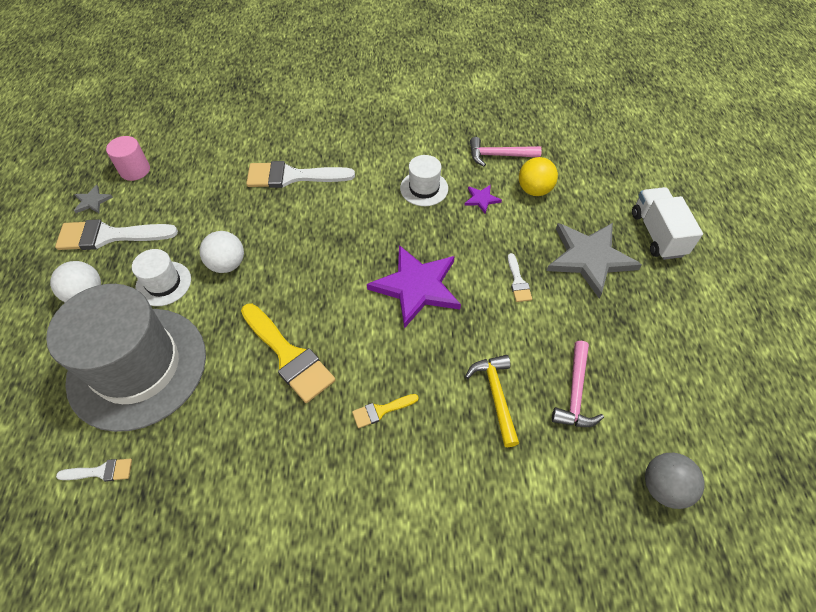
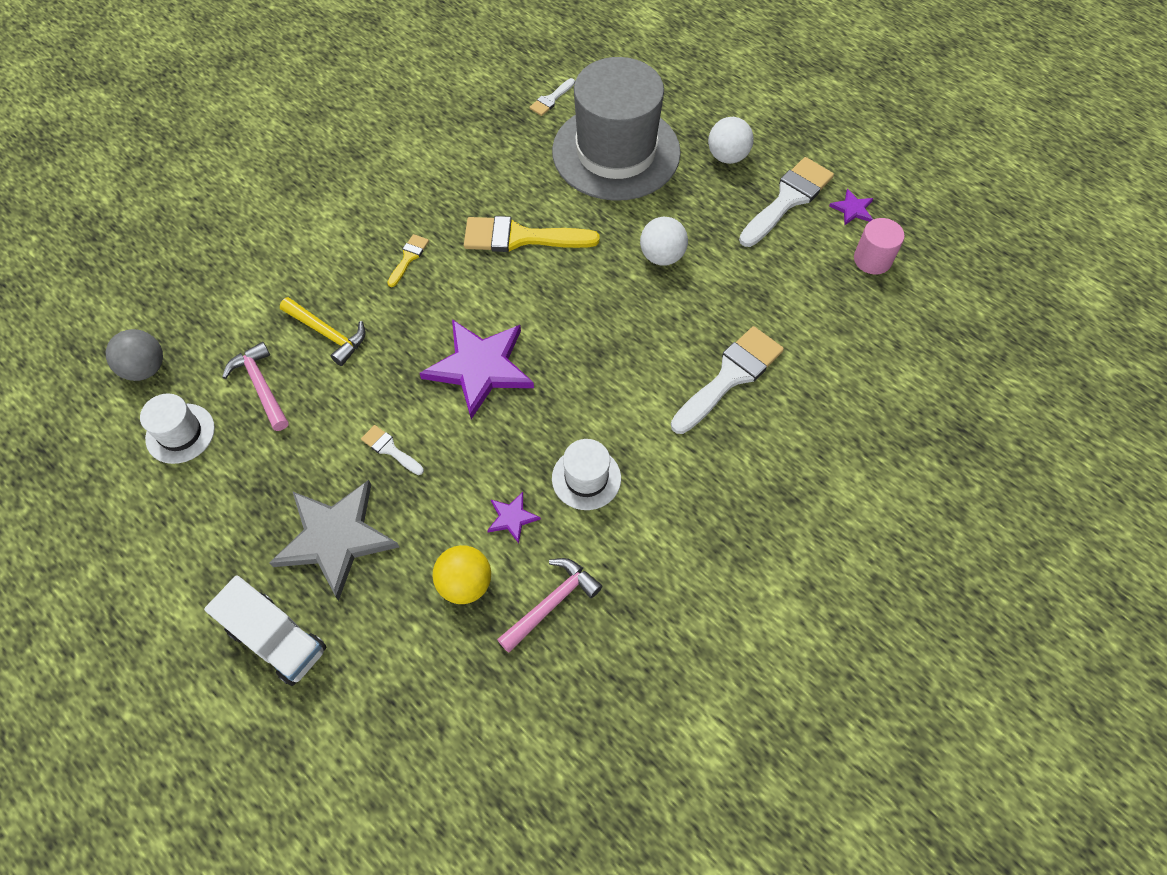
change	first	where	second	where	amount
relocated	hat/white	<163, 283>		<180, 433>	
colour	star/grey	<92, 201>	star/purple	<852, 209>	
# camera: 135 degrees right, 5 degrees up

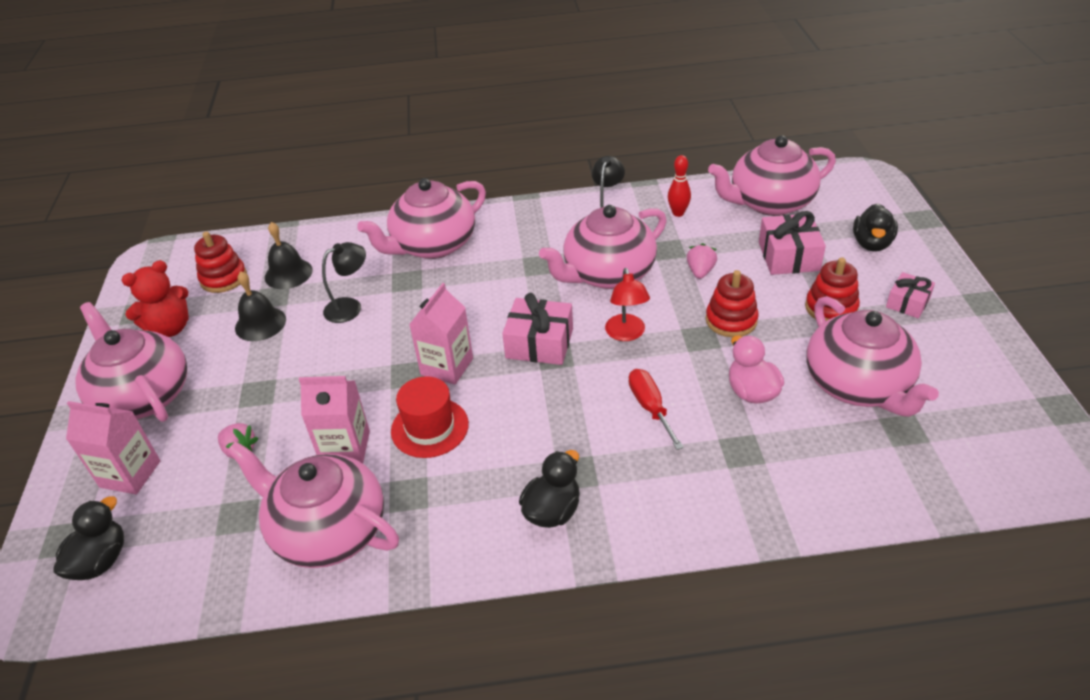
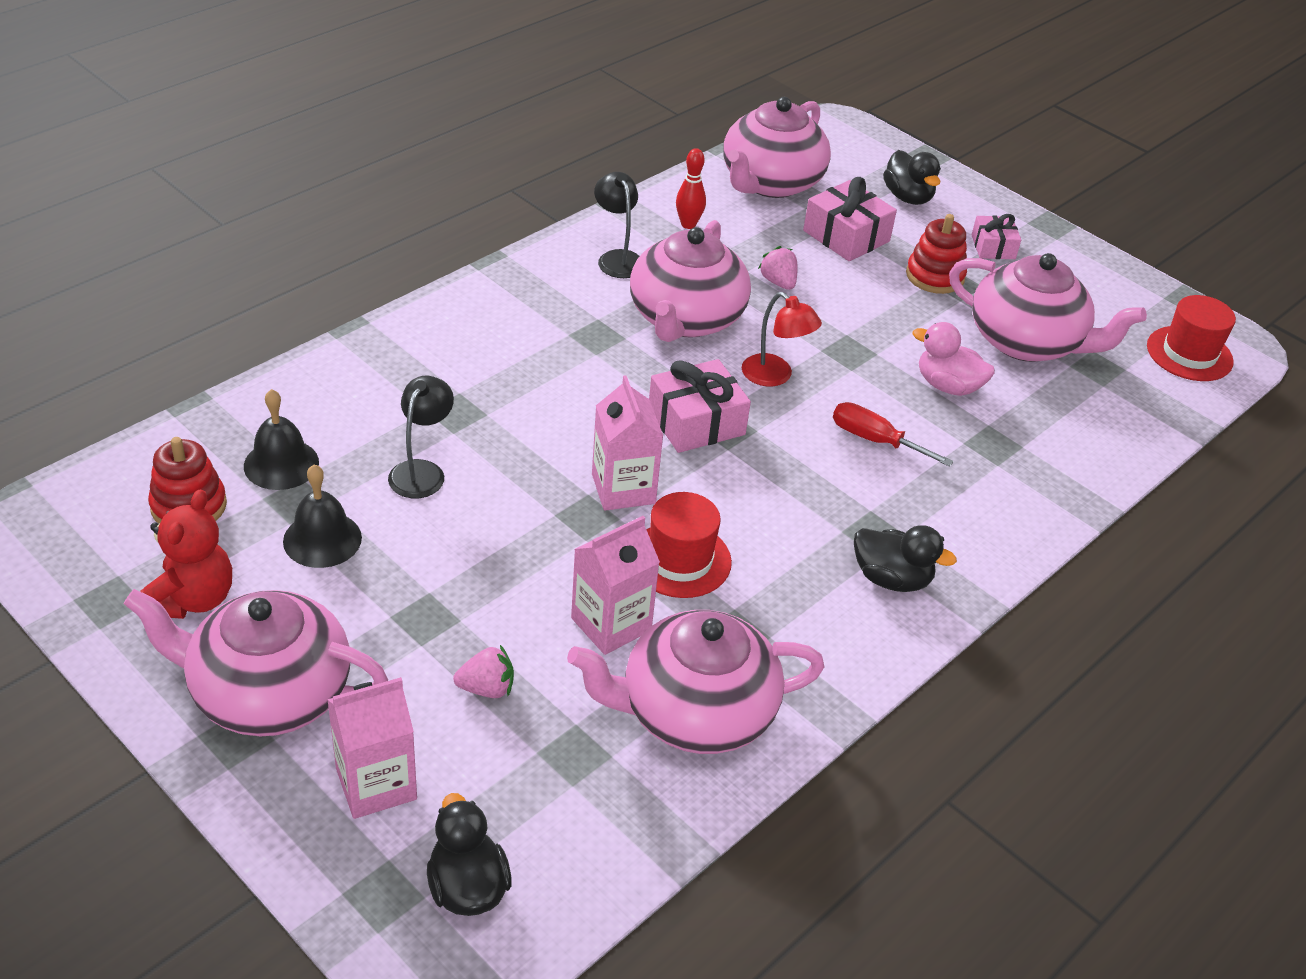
change	first	where	second	where	amount
missing	teapot/pink	<433, 245>			
missing	stacking toy/red	<731, 320>			
appeared			hat/red	<1189, 354>	
spun	duck/black	<552, 511>		<891, 579>	120 degrees clockwise
# camera: 45 degrees left, 0 degrees up

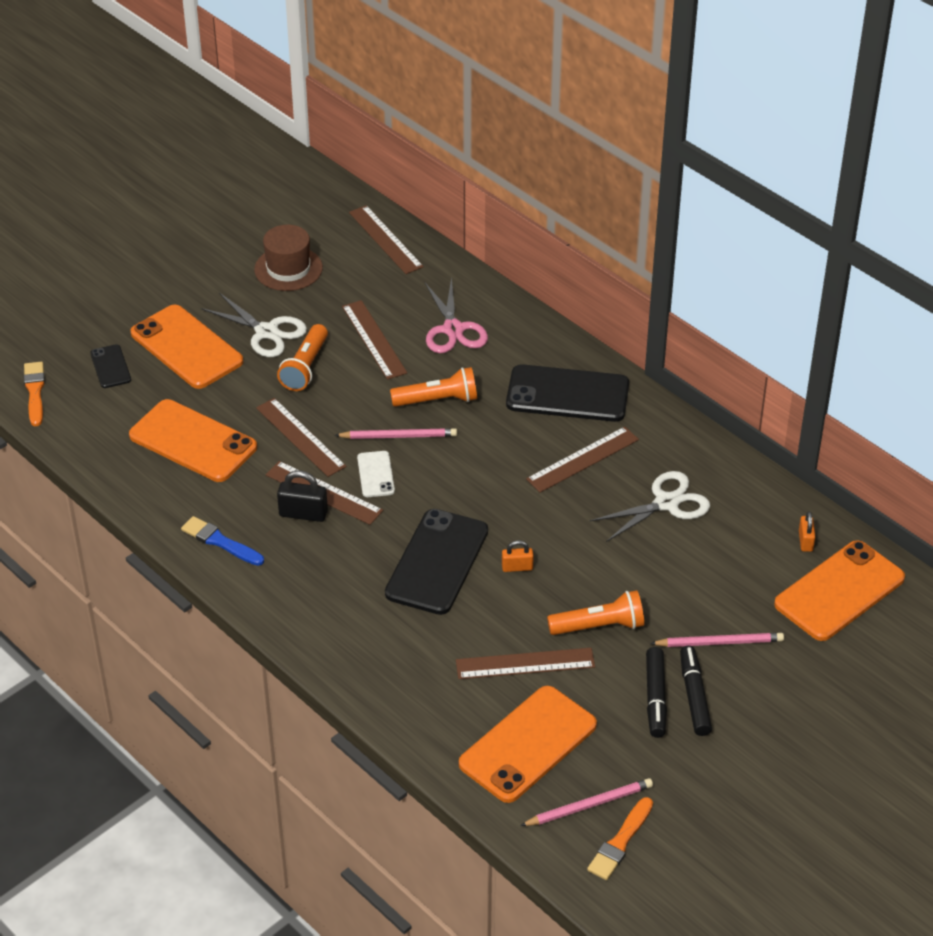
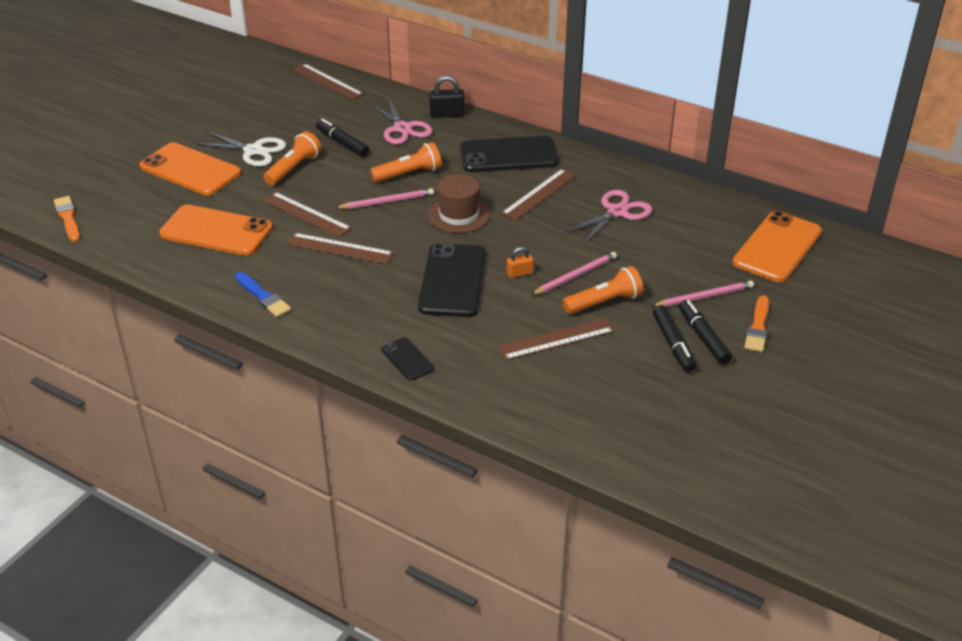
change	first	where	second	where	amount
missing	phone/white	<375, 474>			
missing	phone/orange	<528, 744>			
missing	padlock/orange	<805, 541>			
relocated	phone/black	<110, 367>		<407, 359>	
relocated	hat/brown	<288, 269>		<458, 215>	
relocated	padlock/black	<303, 513>		<447, 114>	
relocated	pencil/pink	<589, 805>		<575, 276>	
relocated	brush/orange	<620, 842>		<758, 327>	
exchanged	ruler/brown	<374, 339>	marker/black	<342, 143>	
colour	scissors/white	<666, 503>	scissors/pink	<617, 212>	
spun	brush/blue	<220, 542>		<263, 297>	150 degrees counterclockwise
spun	flashlight/orange	<305, 367>		<293, 168>	150 degrees counterclockwise
# camera: 15 degrees left, 5 degrees down

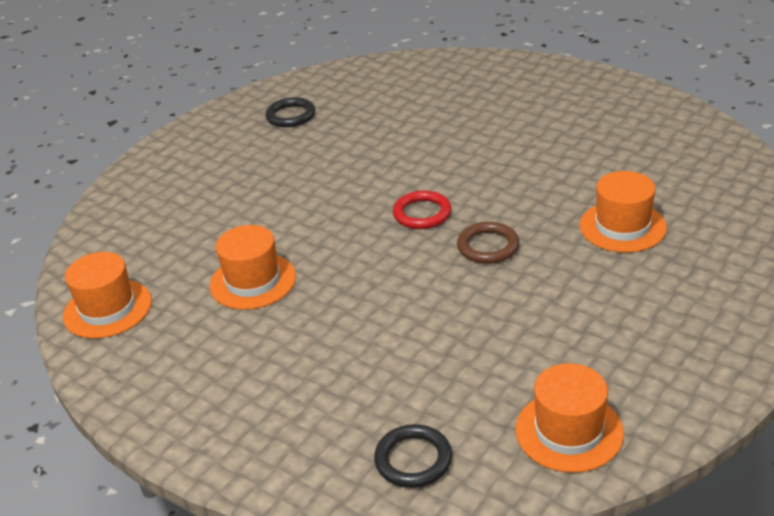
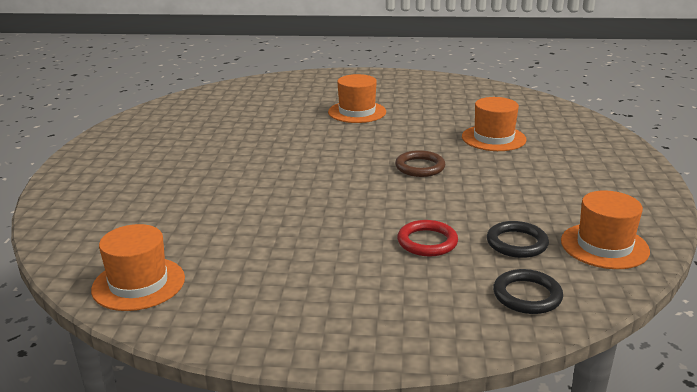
change	first	where	second	where	amount
relocated	hat/orange	<253, 281>		<357, 112>	
relocated	ring/black	<291, 116>		<517, 243>	
relocated	ring/red	<422, 213>		<427, 242>	
# camera: 35 degrees left, 10 degrees down

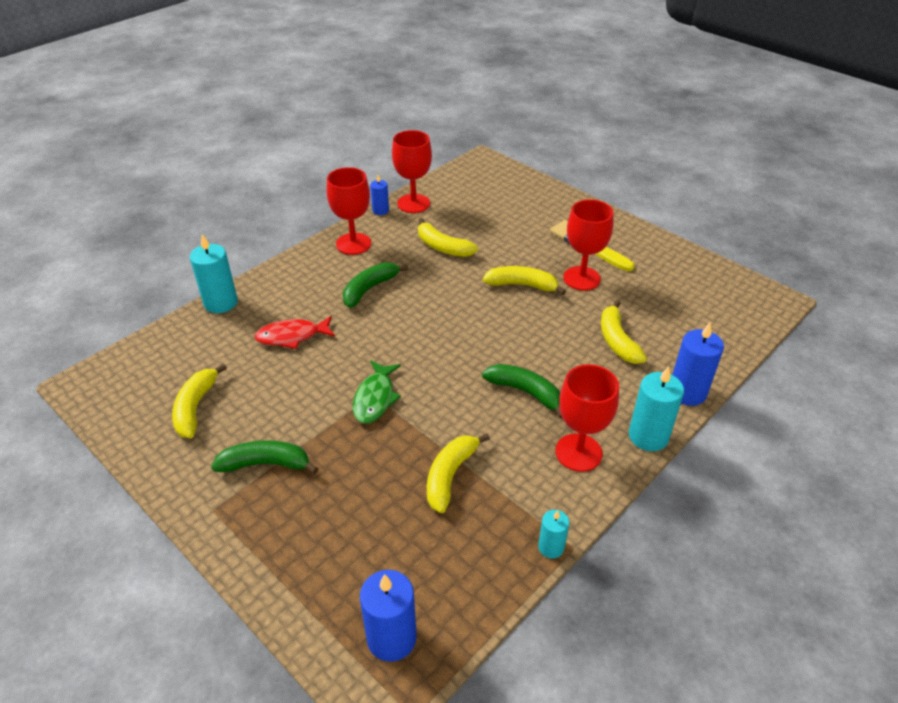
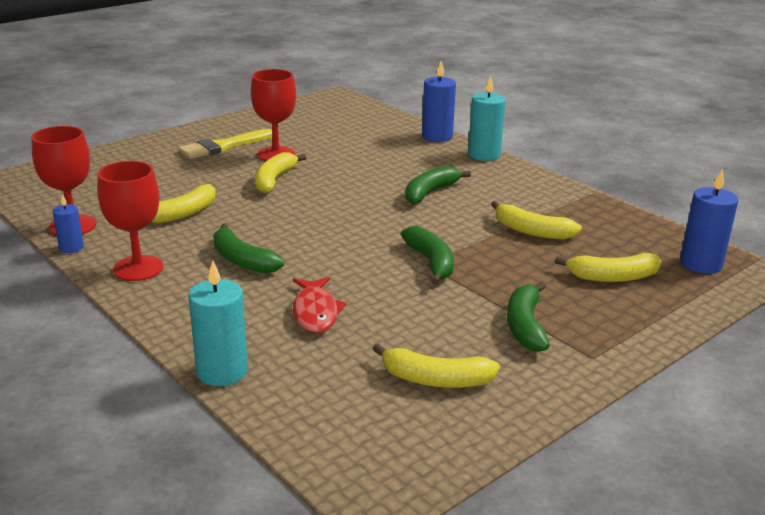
change	first	where	second	where	amount
missing	candle/turquoise	<551, 547>			
missing	goblet/red	<578, 452>			
relocated	banana/yellow	<617, 340>		<612, 277>	
exchanged	fish/green	<375, 398>	banana/green	<431, 262>	
# camera: 85 degrees left, 15 degrees down

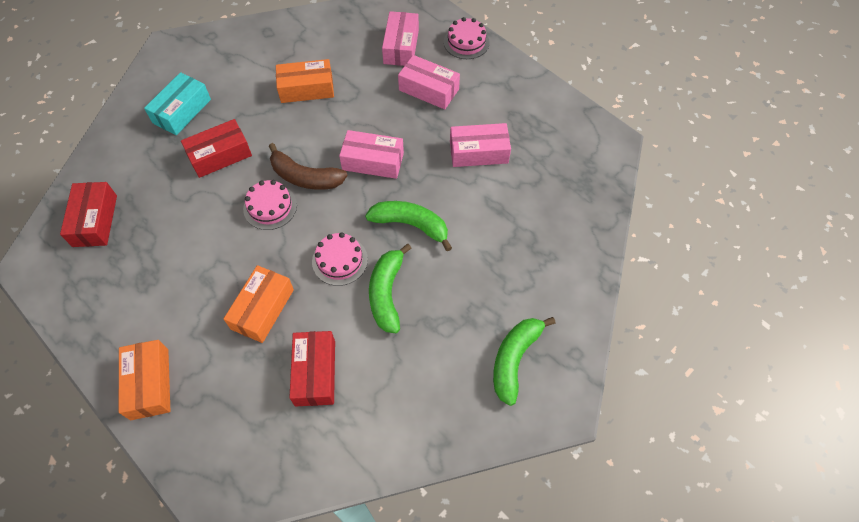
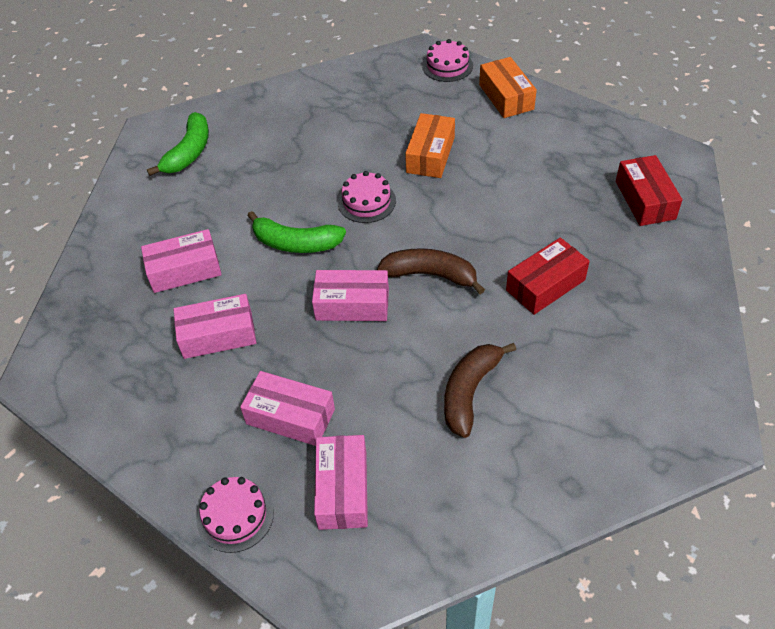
change	first	where	second	where	amount
missing	box/turquoise	<182, 111>			
missing	box/red	<315, 373>			
missing	banana/green	<387, 293>			
appeared			box/pink	<184, 270>	
relocated	cake/pink	<270, 207>		<447, 66>	
exchanged	box/orange	<306, 88>	banana/brown	<469, 392>	
# camera: 175 degrees right, 10 degrees down

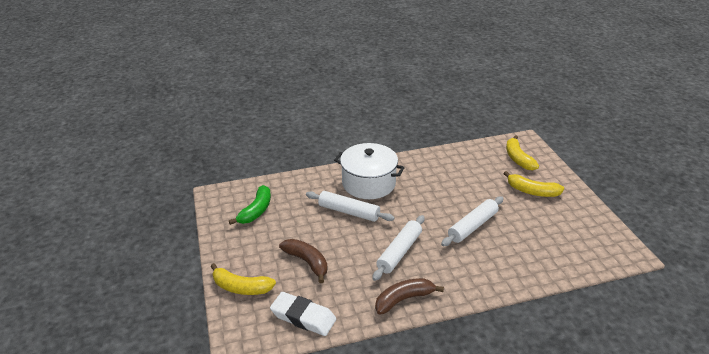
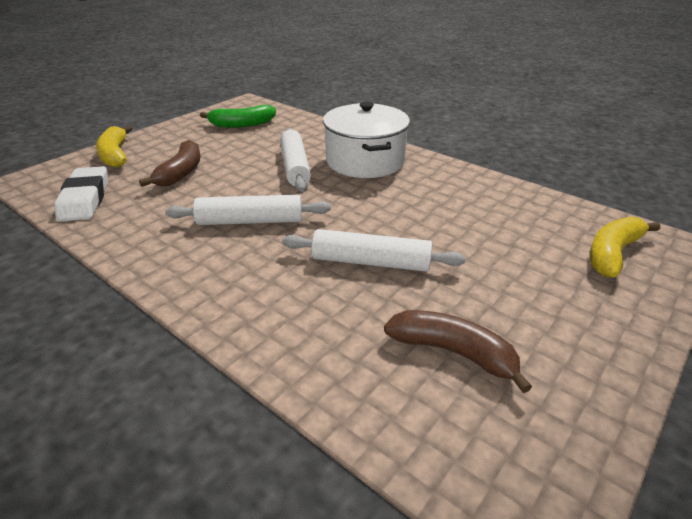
change	first	where	second	where	amount
missing	banana/yellow	<532, 191>			
relocated	banana/brown	<404, 299>		<453, 352>	
# camera: 55 degrees right, 0 degrees up

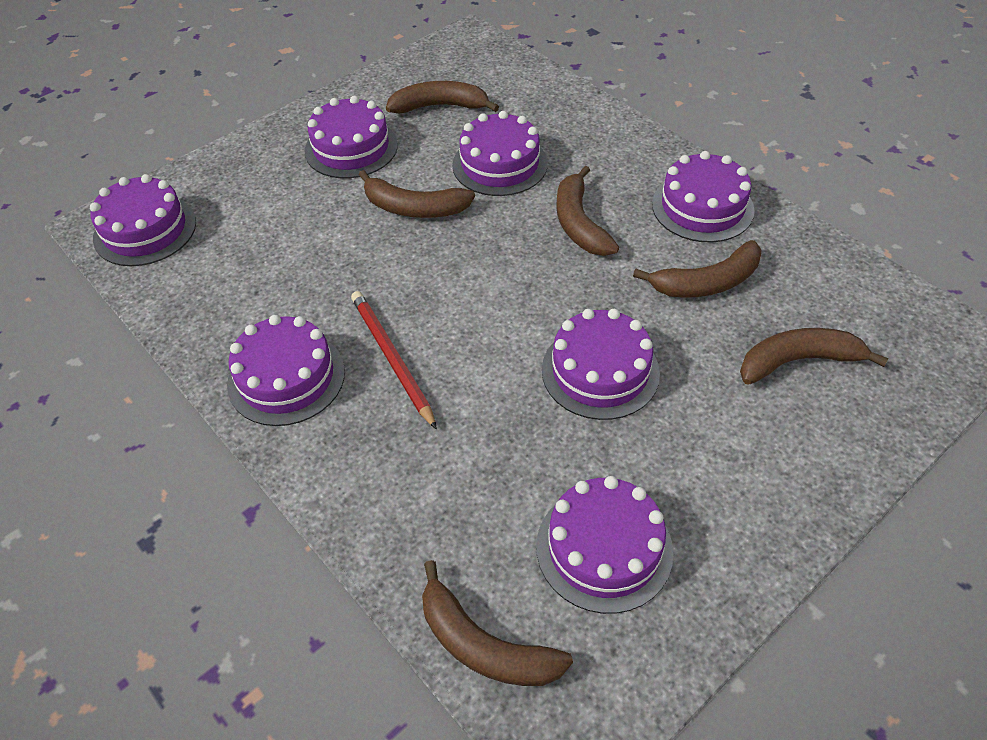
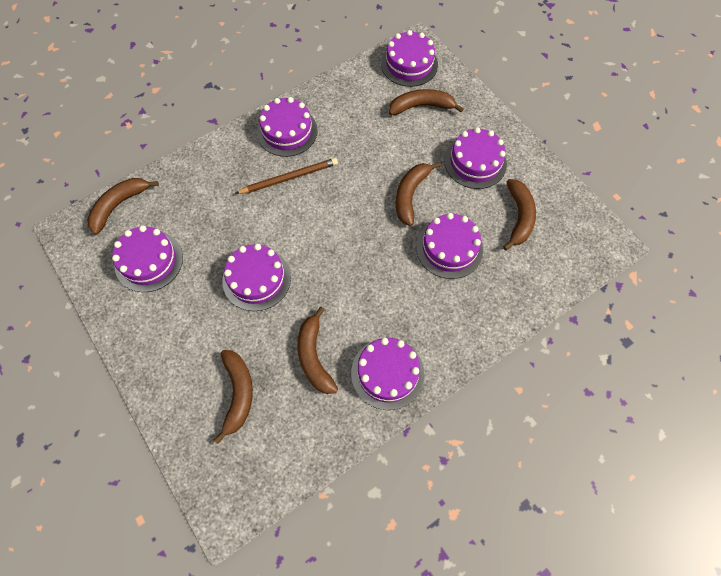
change	first	where	second	where	amount
relocated	banana/brown	<579, 223>		<421, 106>	
colour	pencil/red	<392, 359>	pencil/brown	<289, 178>	
# camera: 95 degrees right, 15 degrees up

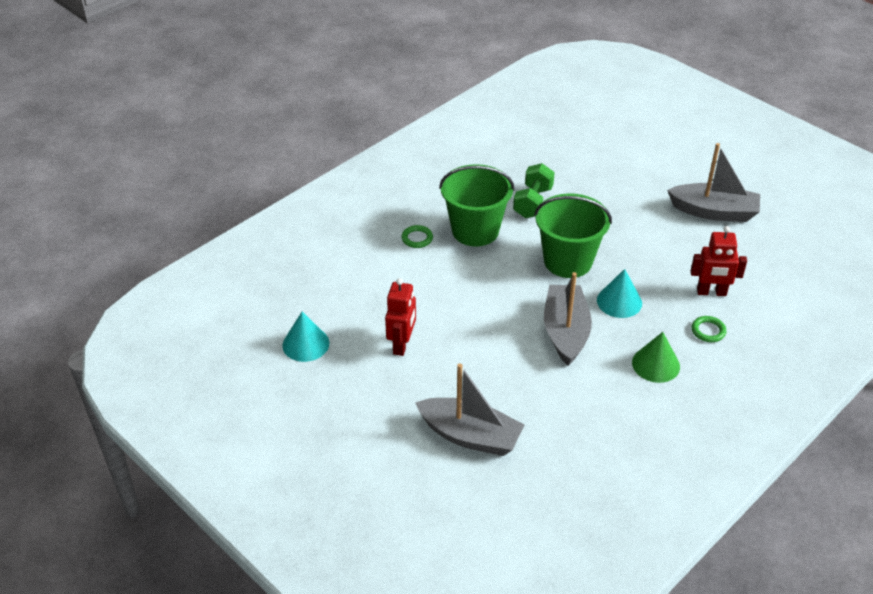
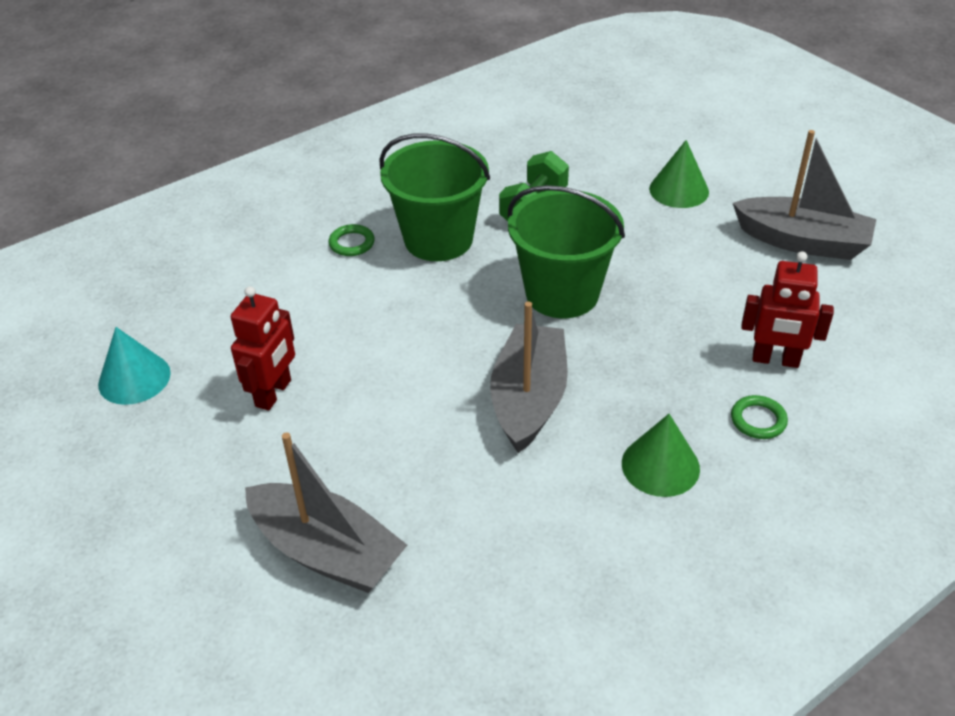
change	first	where	second	where	amount
missing	cone/turquoise	<619, 301>			
appeared			cone/green	<679, 190>	
# camera: 10 degrees right, 0 degrees up

